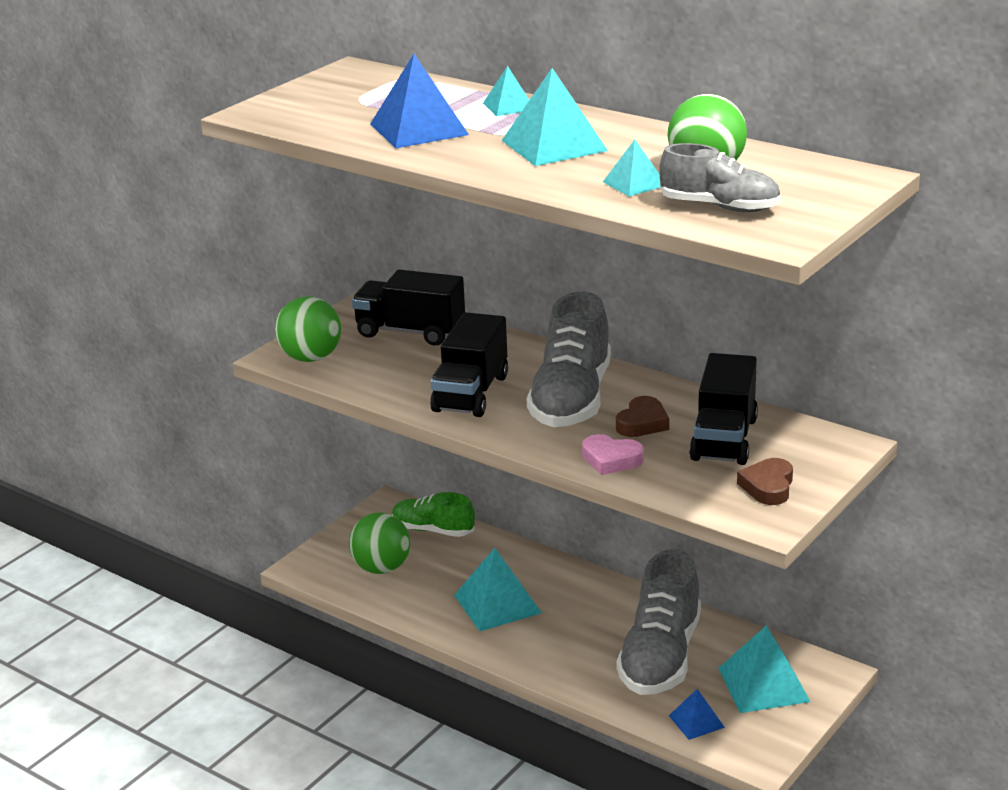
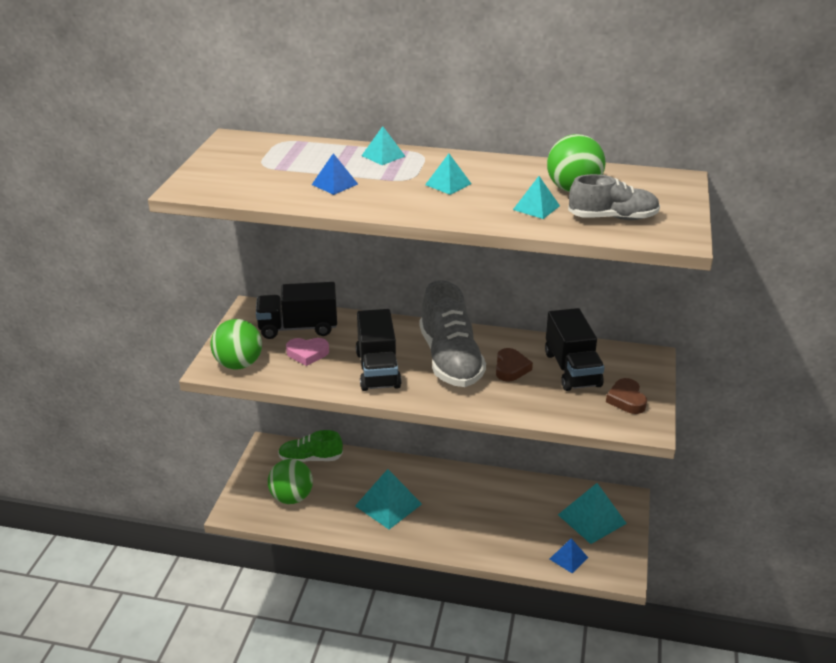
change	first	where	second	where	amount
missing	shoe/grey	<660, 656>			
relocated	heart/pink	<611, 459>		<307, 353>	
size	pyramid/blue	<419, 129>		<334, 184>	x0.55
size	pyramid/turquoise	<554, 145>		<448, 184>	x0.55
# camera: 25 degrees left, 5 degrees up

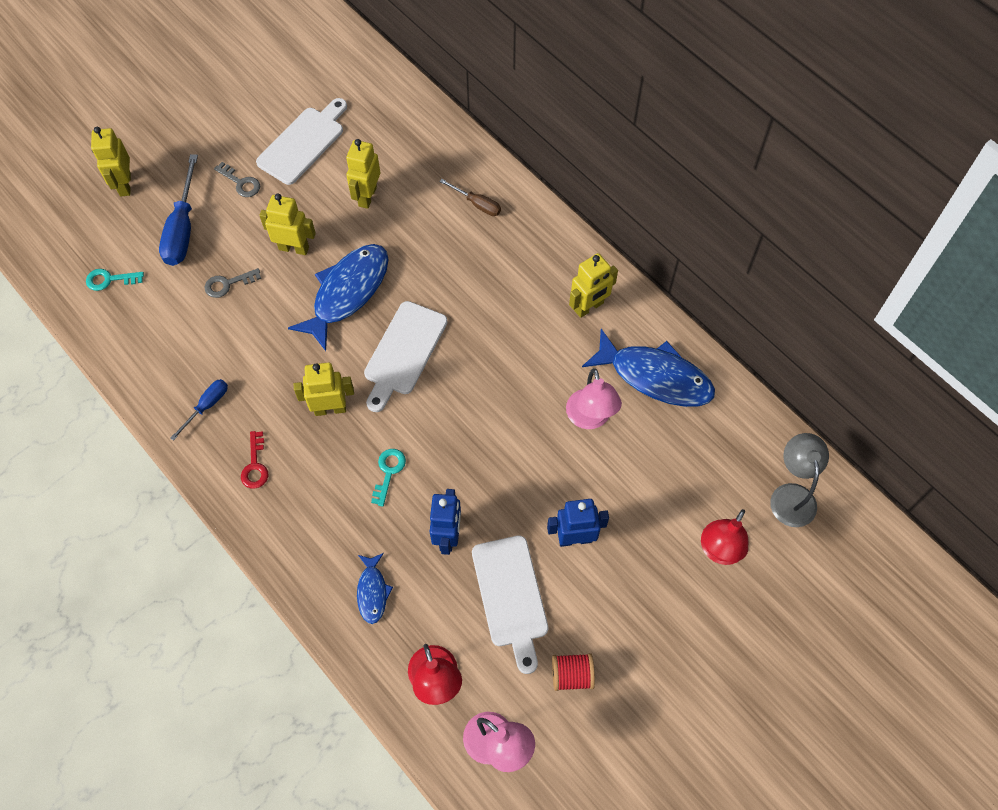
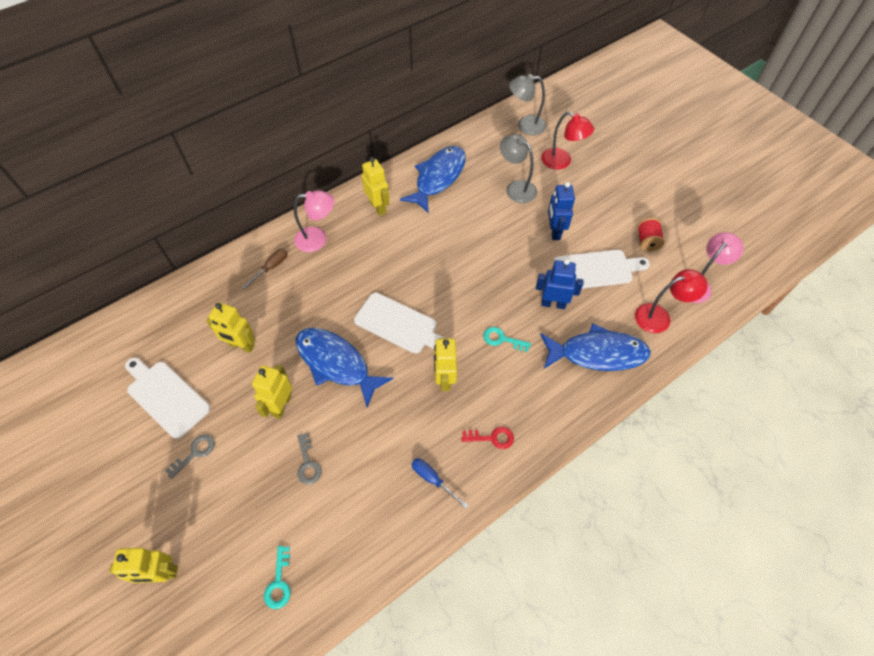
change	first	where	second	where	amount
missing	screwdriver/blue	<182, 228>			
appeared			lamp/grey	<516, 188>	
relocated	lamp/pink	<590, 418>		<318, 239>	
size	fish/blue	<372, 592>		<597, 353>	x1.99
# camera: 85 degrees left, 5 degrees down

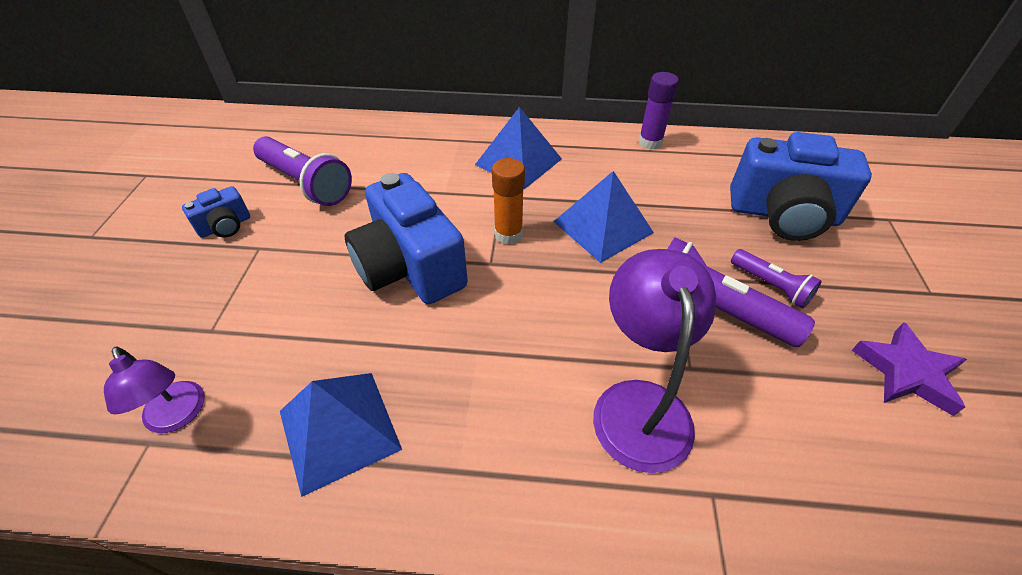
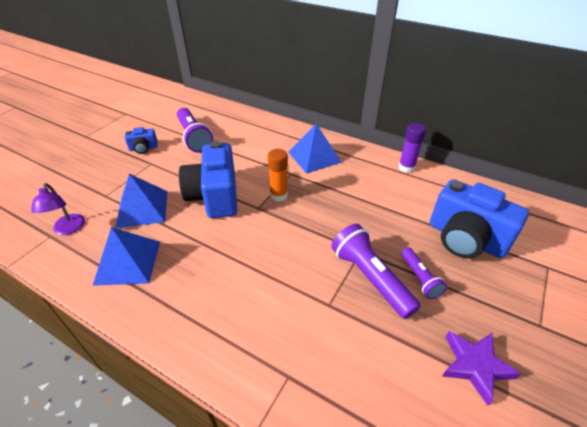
change	first	where	second	where	amount
missing	lamp/purple	<639, 403>			
relocated	pyramid/blue	<603, 227>		<142, 208>	
# camera: 25 degrees right, 5 degrees down

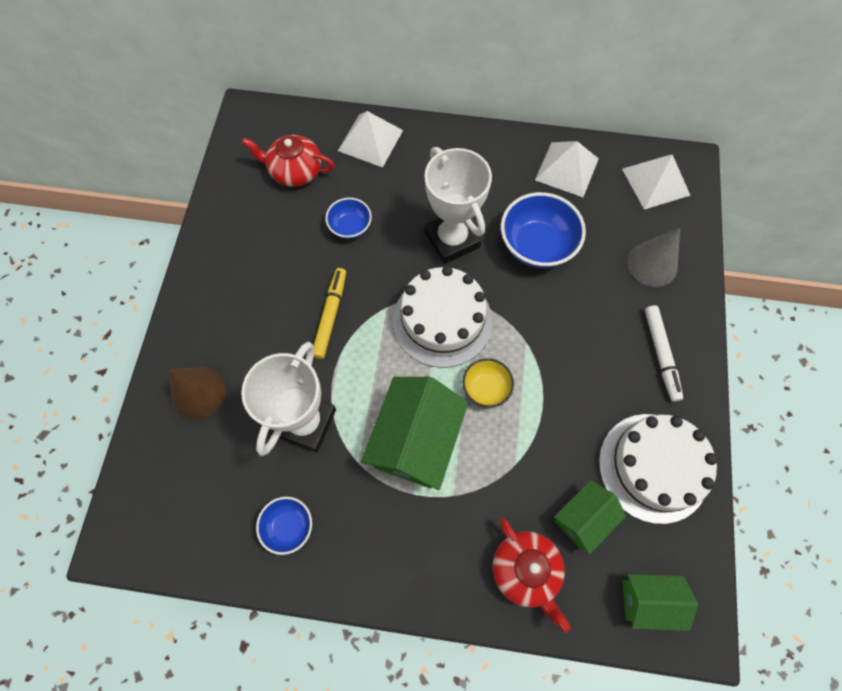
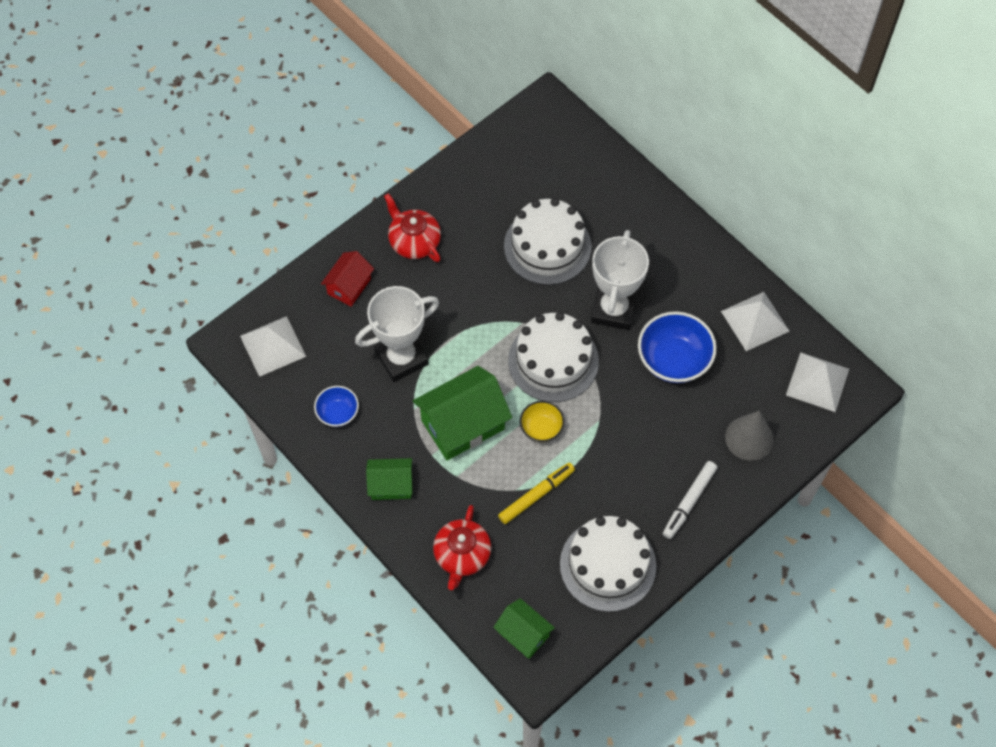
change	first	where	second	where	amount
relocated	teapot/red	<295, 171>		<414, 241>	
relocated	marker/yellow	<330, 315>		<536, 495>	
relocated	pyramid/white	<370, 140>		<273, 346>	
relocated	house/green	<583, 518>		<391, 485>	
exchanged	cone/brown	<198, 392>	house/red	<349, 286>	
exchanged	bowl/blue	<350, 227>	cake/white	<547, 246>	
# camera: 40 degrees right, 5 degrees down

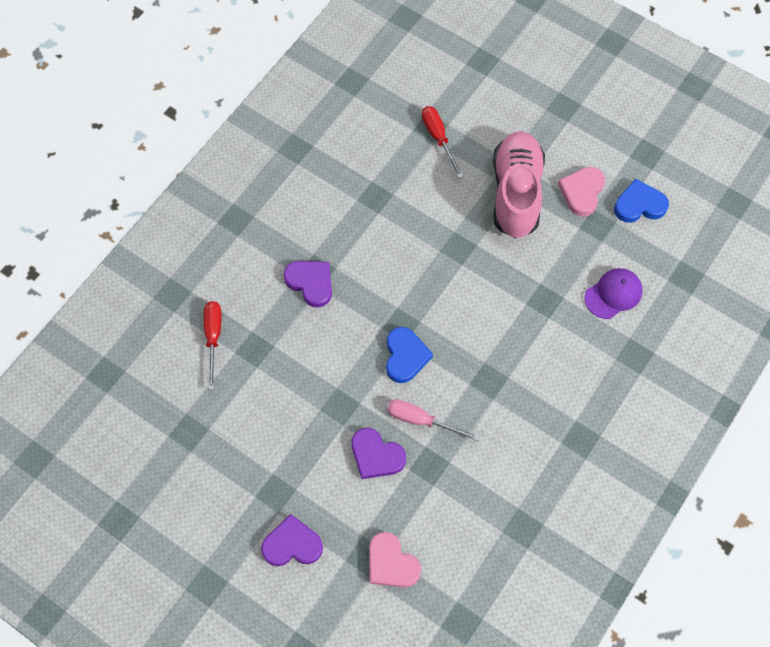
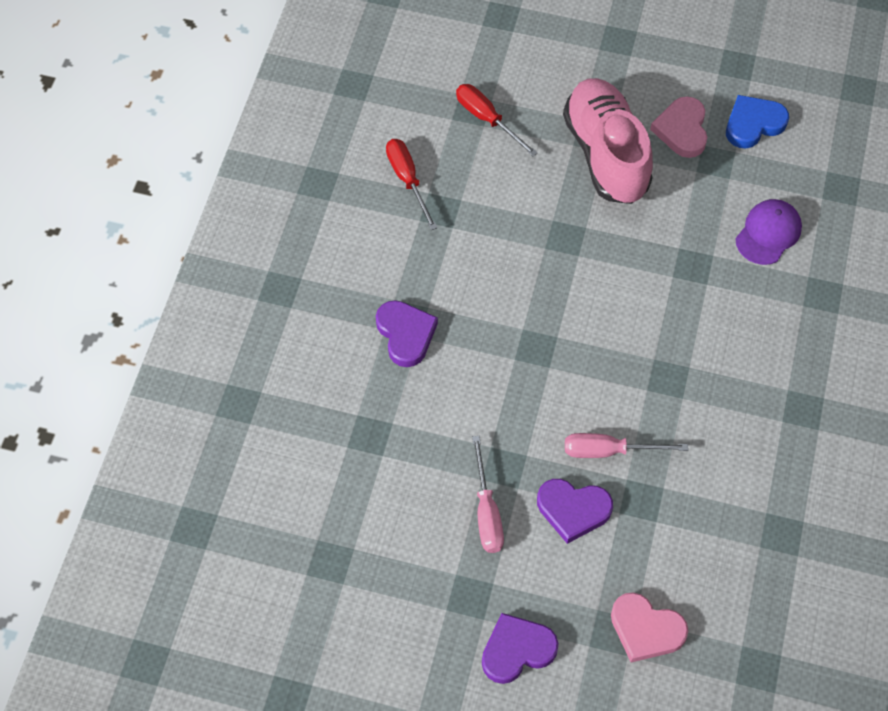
change	first	where	second	where	amount
missing	heart/blue	<405, 356>			
appeared			screwdriver/pink	<486, 512>	
relocated	screwdriver/red	<213, 338>		<407, 180>	
spun	heart/purple	<310, 283>		<405, 334>	45 degrees clockwise
# camera: 20 degrees left, 5 degrees down

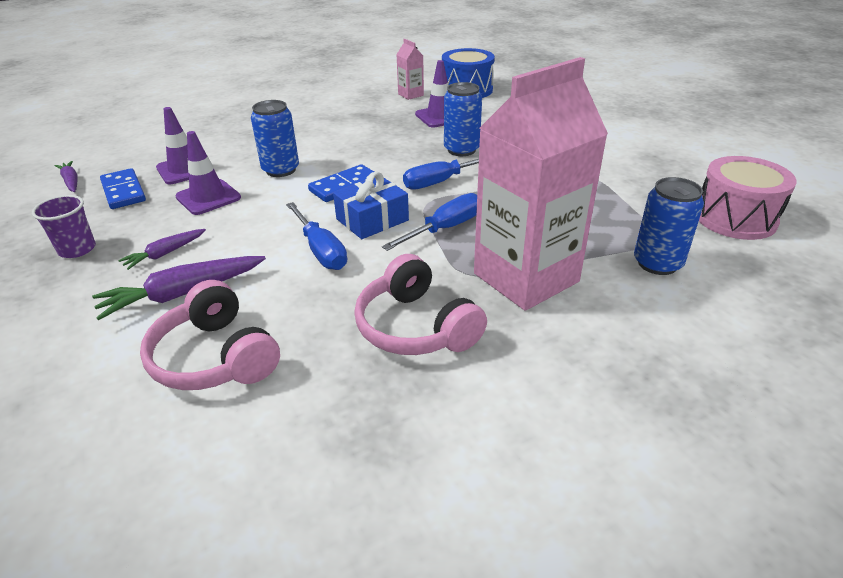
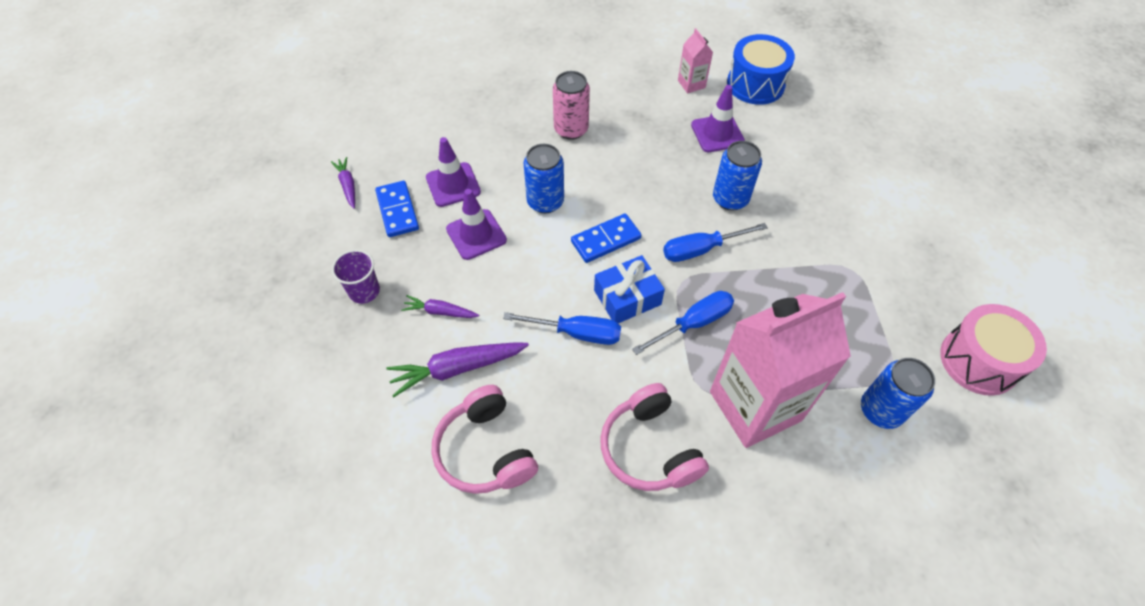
change	first	where	second	where	amount
appeared			can/pink	<571, 129>	
spun	carrot/purple	<165, 254>		<440, 312>	45 degrees clockwise
spun	screwdriver/blue	<321, 250>		<577, 333>	60 degrees counterclockwise
# camera: 10 degrees right, 20 degrees up

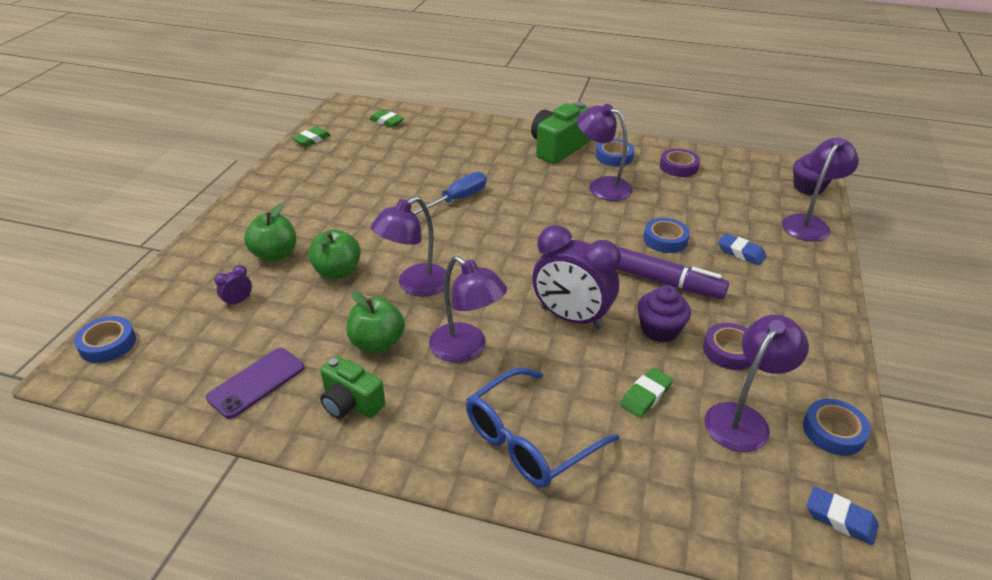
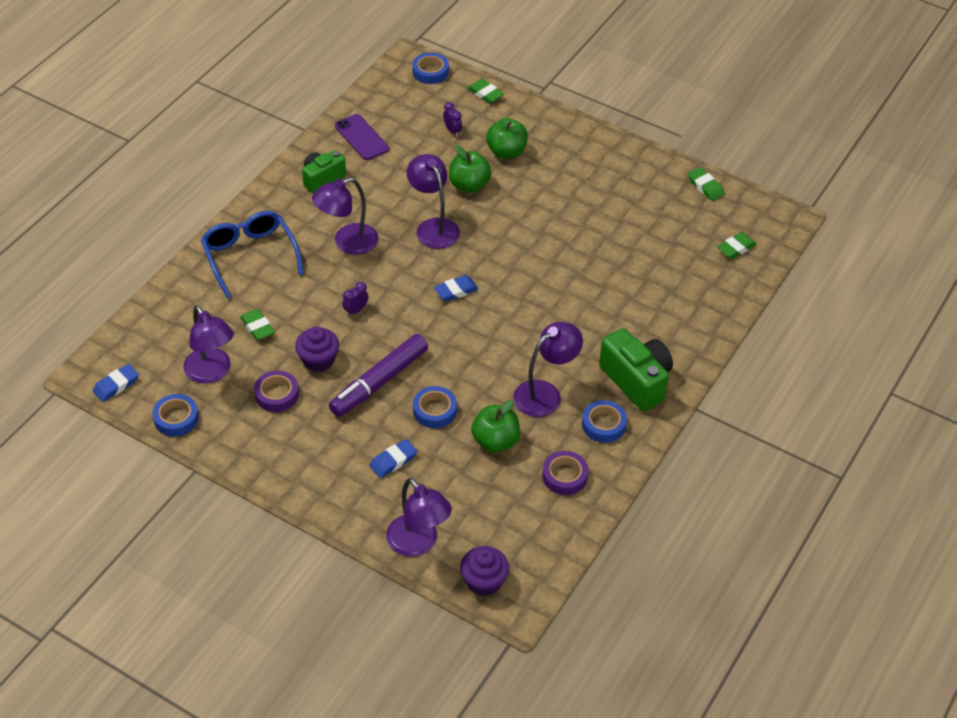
change	first	where	second	where	amount
missing	screwdriver/blue	<457, 200>			
appeared			eraser/blue	<456, 291>	
appeared			eraser/green	<485, 94>	
relocated	apple/green	<377, 343>		<495, 441>	
size	clock/purple	<571, 317>		<356, 310>	x0.41
# camera: 105 degrees right, 10 degrees up

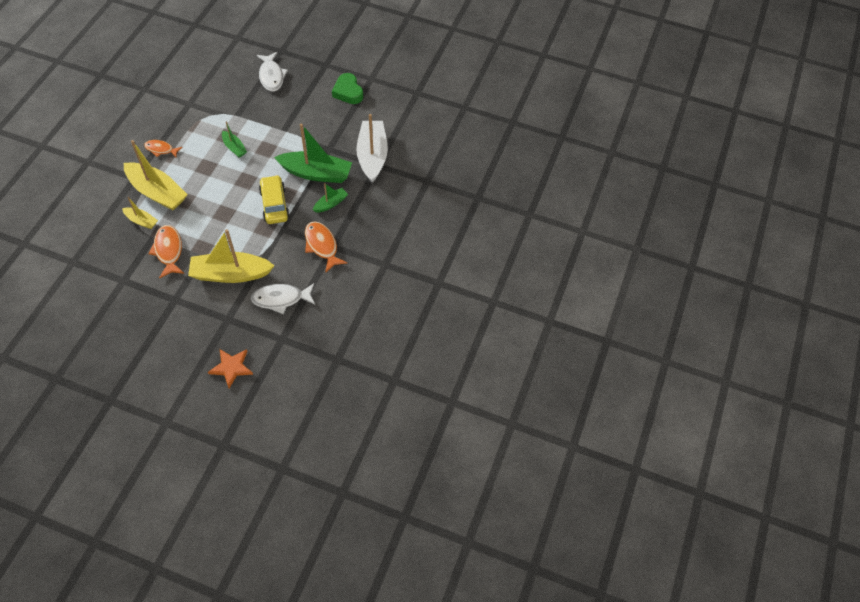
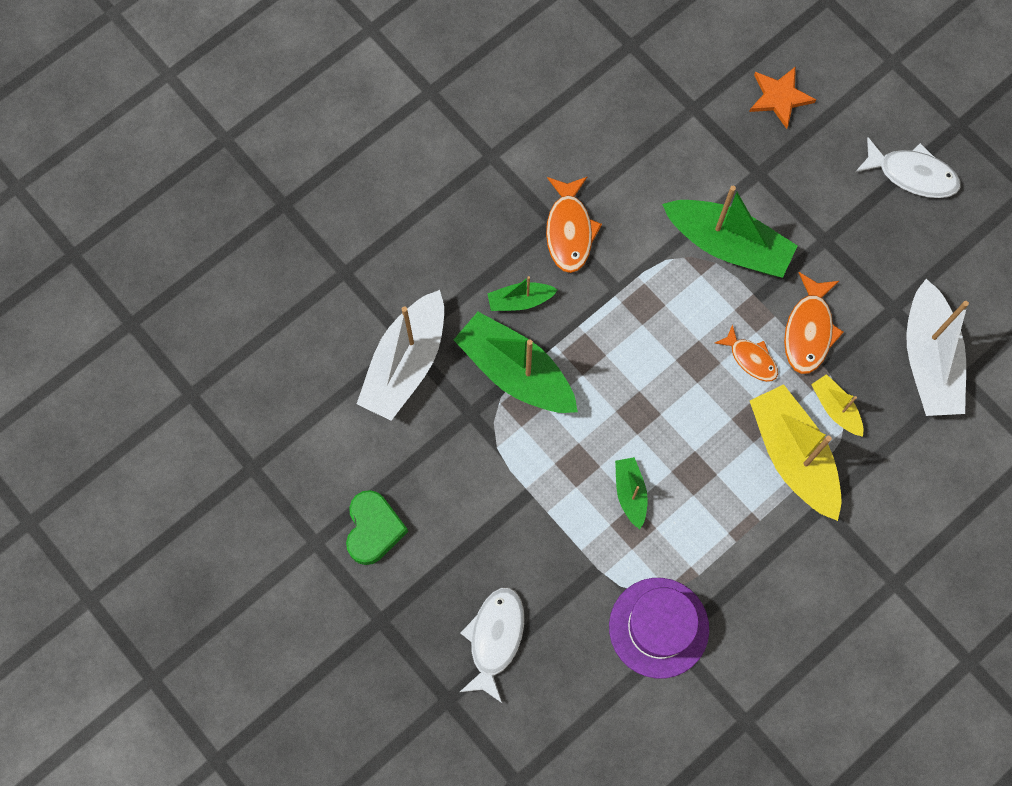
change	first	where	second	where	amount
missing	car/yellow	<274, 204>			
appeared			hat/purple	<658, 627>	
appeared			boat/white	<929, 359>	
relocated	fish/orange	<161, 149>		<751, 358>	
relocated	fish/white	<281, 299>		<912, 174>	
colour	boat/yellow	<230, 274>	boat/green	<727, 245>	
# camera: 150 degrees left, 15 degrees up

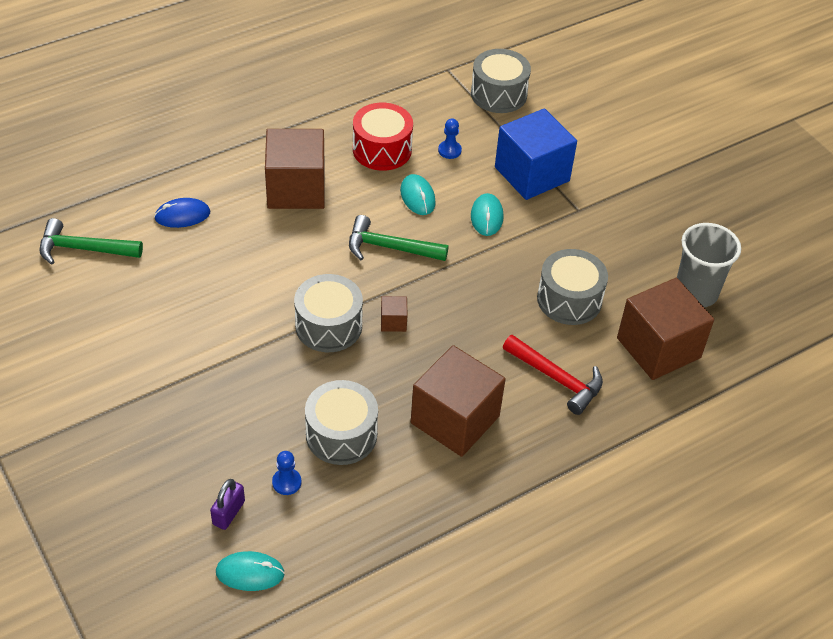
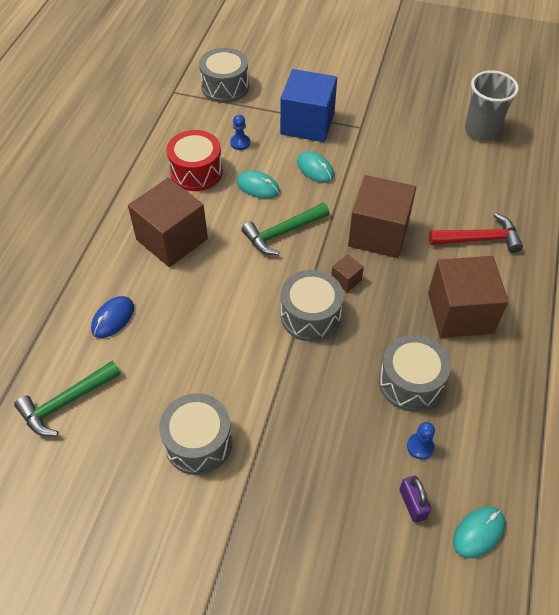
change	first	where	second	where	amount
relocated	drum/grey	<569, 299>		<198, 442>	
relocated	cube/brown	<658, 348>		<378, 233>	
# camera: 40 degrees left, 5 degrees up

